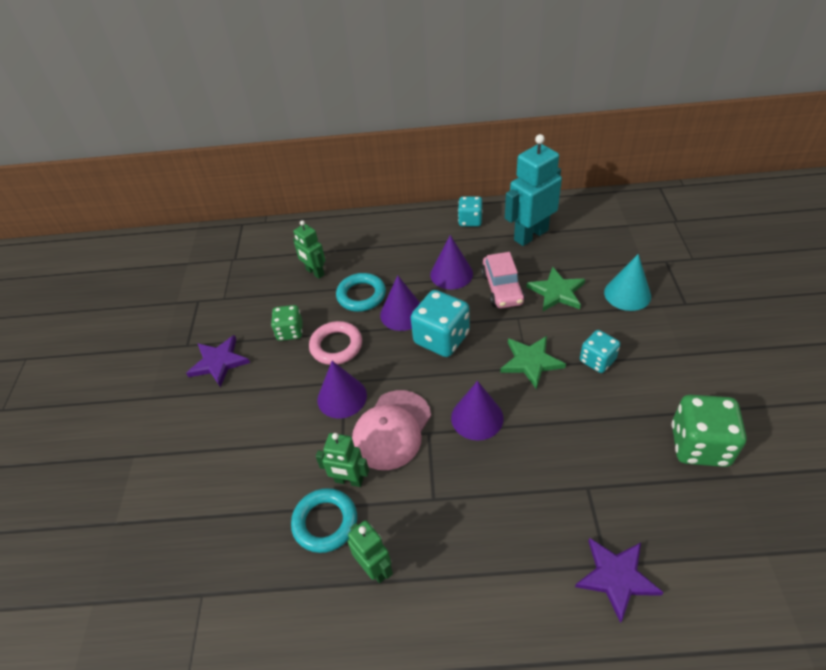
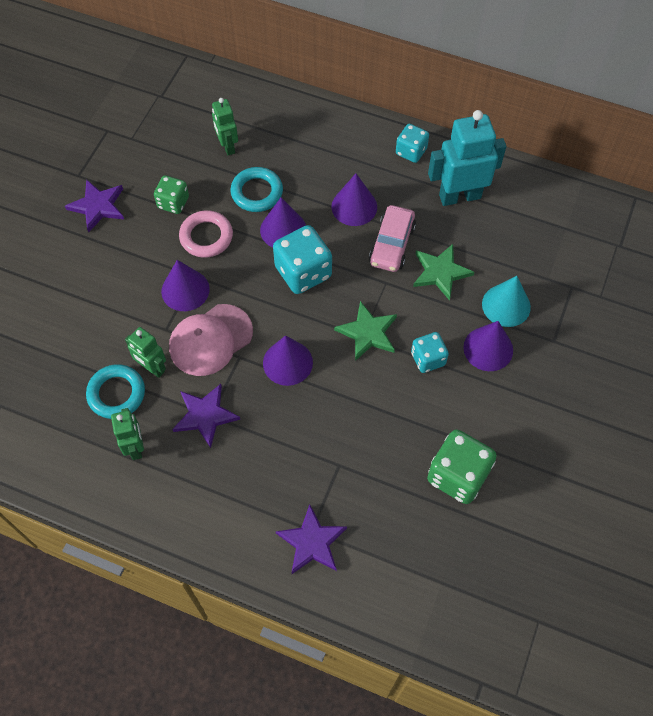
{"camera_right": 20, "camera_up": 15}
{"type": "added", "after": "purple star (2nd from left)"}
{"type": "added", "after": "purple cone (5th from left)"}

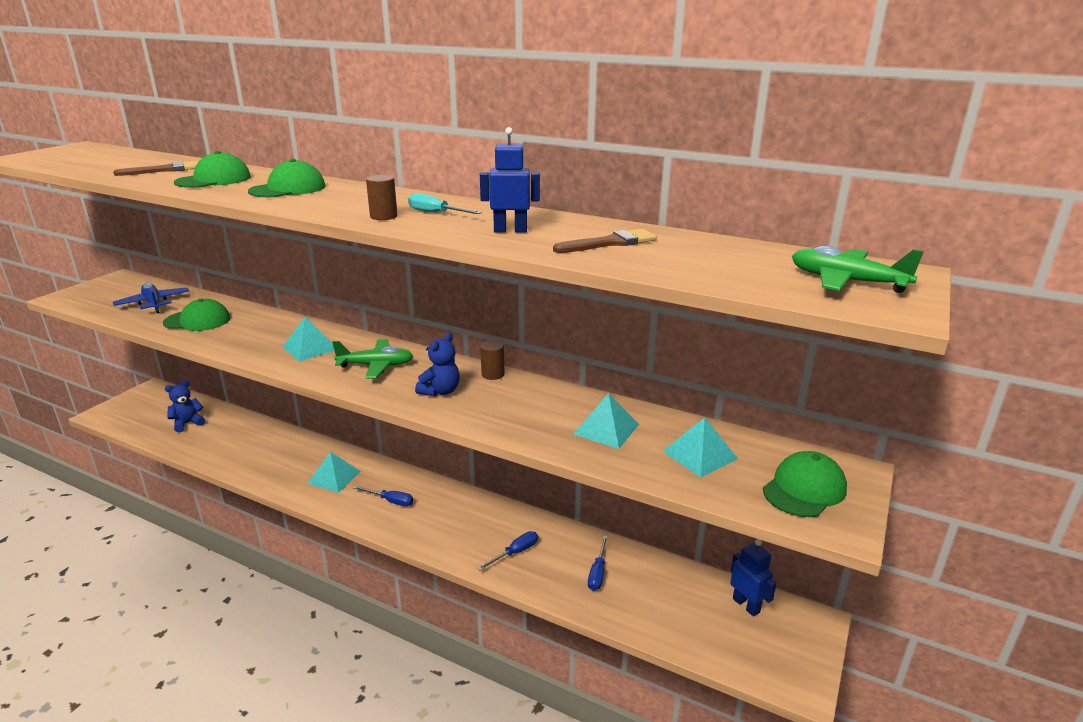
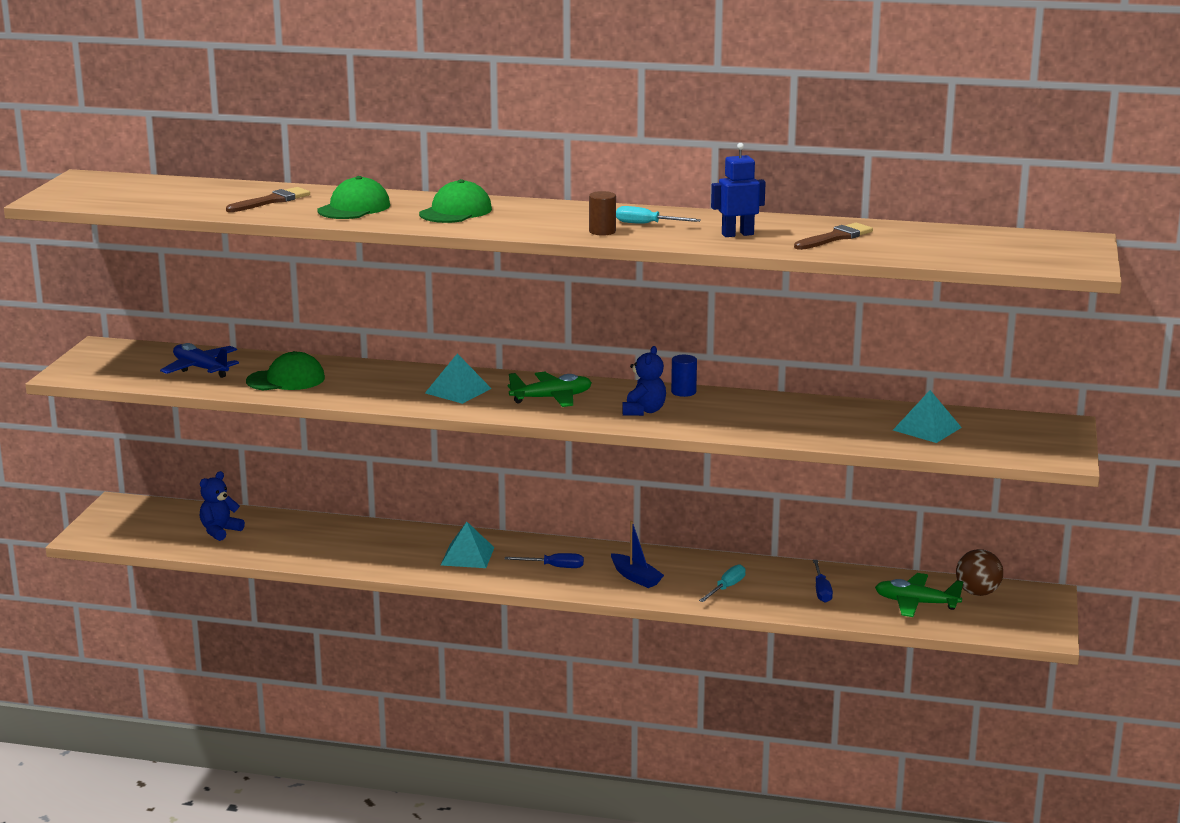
{"camera_right": -15, "camera_up": -5}
{"type": "added", "after": "blue boat"}
{"type": "recoloured", "before": "brown cylinder (2nd from left)", "after": "blue cylinder"}
{"type": "recoloured", "before": "blue screwdriver (2nd from left)", "after": "turquoise screwdriver (2nd from left)"}
{"type": "moved", "before": "green plane (2nd from left)"}
{"type": "replaced", "before": "blue robot (2nd from left)", "after": "brown ball"}
{"type": "removed", "before": "turquoise pyramid (3rd from left)"}
{"type": "removed", "before": "green cap (4th from left)"}

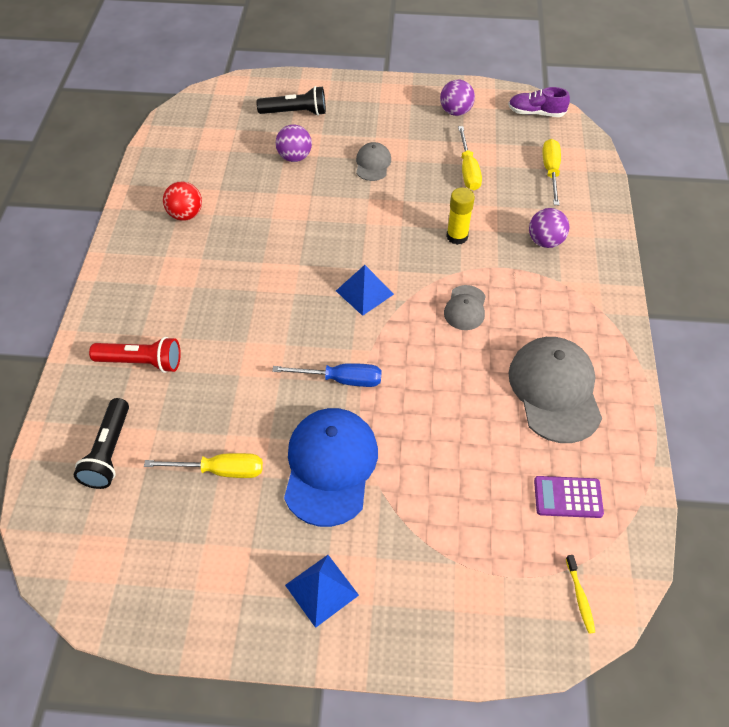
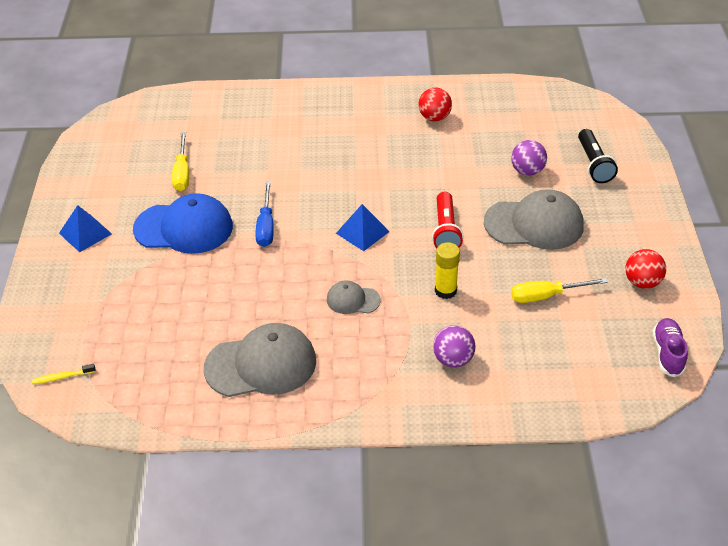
{"camera_right": 85, "camera_up": -10}
{"type": "moved", "before": "red flashlight"}
{"type": "resized", "before": "grey cap (1st from left in the first image)", "scale": 1.96}
{"type": "recoloured", "before": "purple ball (2nd from left)", "after": "red ball (2nd from left)"}
{"type": "removed", "before": "black flashlight (1st from left)"}
{"type": "removed", "before": "purple calculator"}
{"type": "removed", "before": "yellow screwdriver (3rd from left)"}

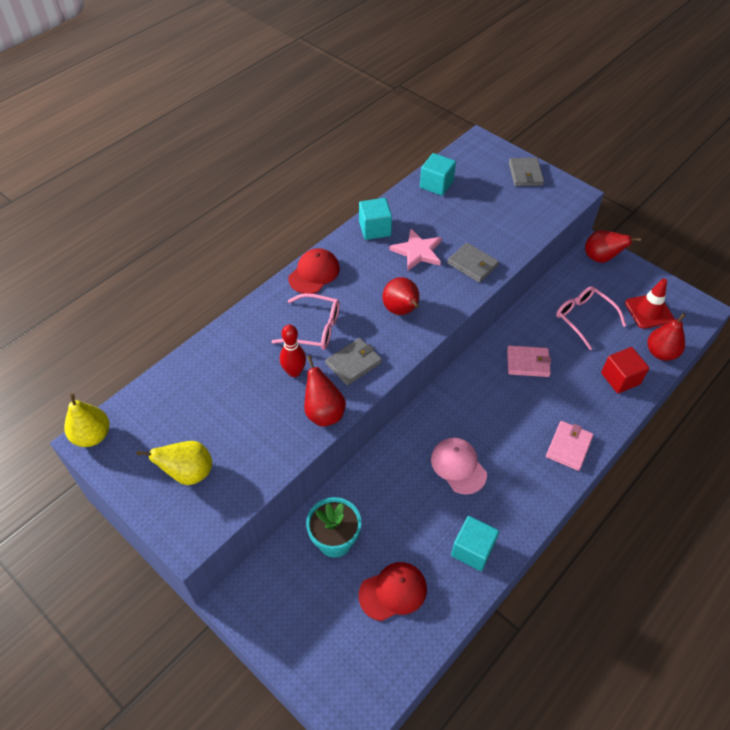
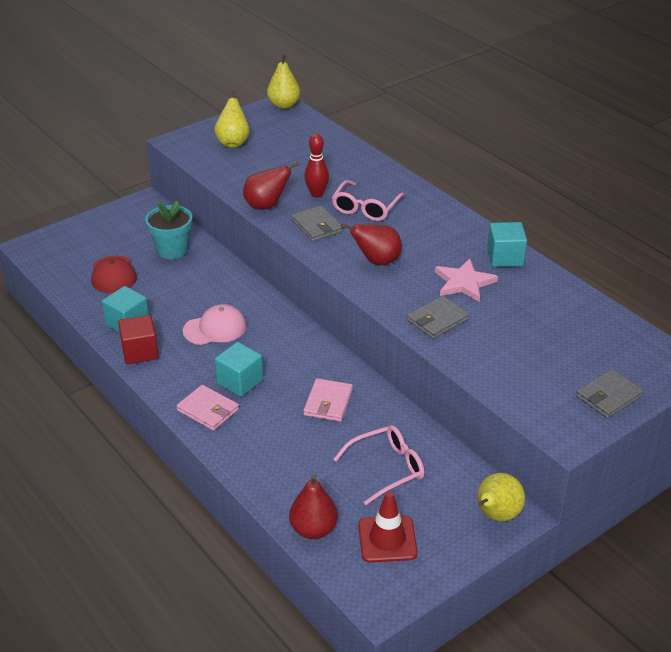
{"camera_right": 100, "camera_up": -15}
{"type": "moved", "before": "red cube"}
{"type": "moved", "before": "turquoise cube (2nd from left)"}
{"type": "recoloured", "before": "red pear (3rd from left)", "after": "yellow pear (3rd from left)"}
{"type": "turned", "before": "grey wallet (3rd from left)", "turn": -45}
{"type": "removed", "before": "red cap (1st from left)"}

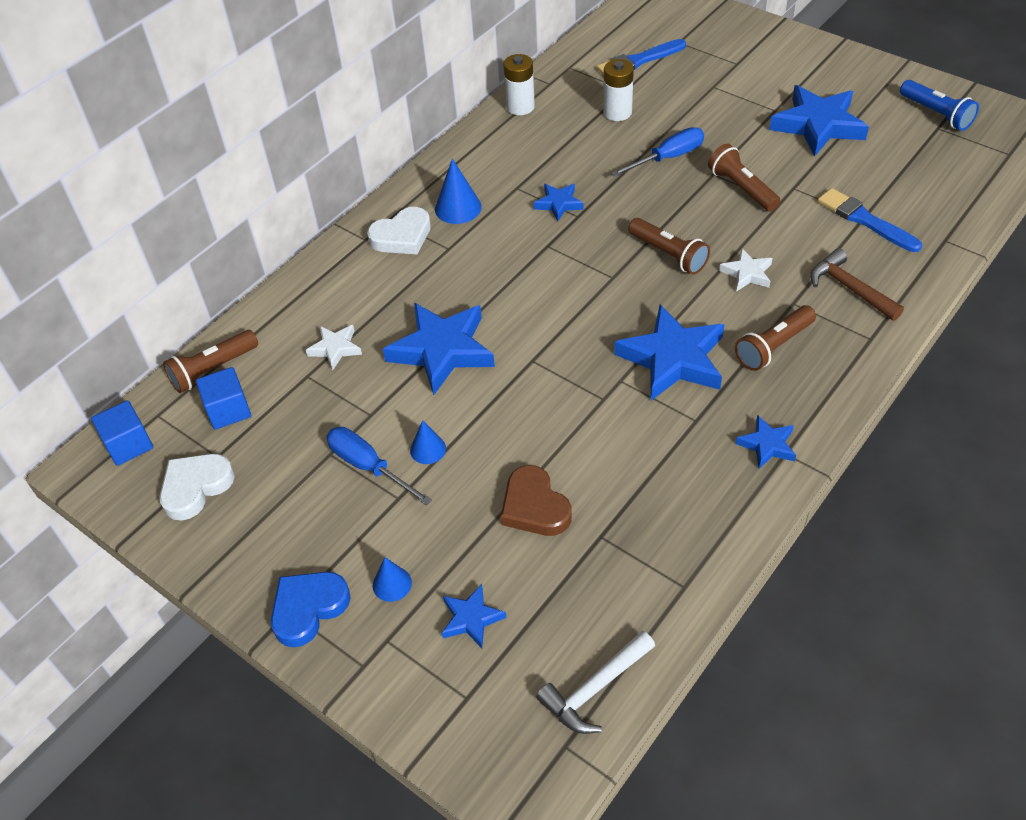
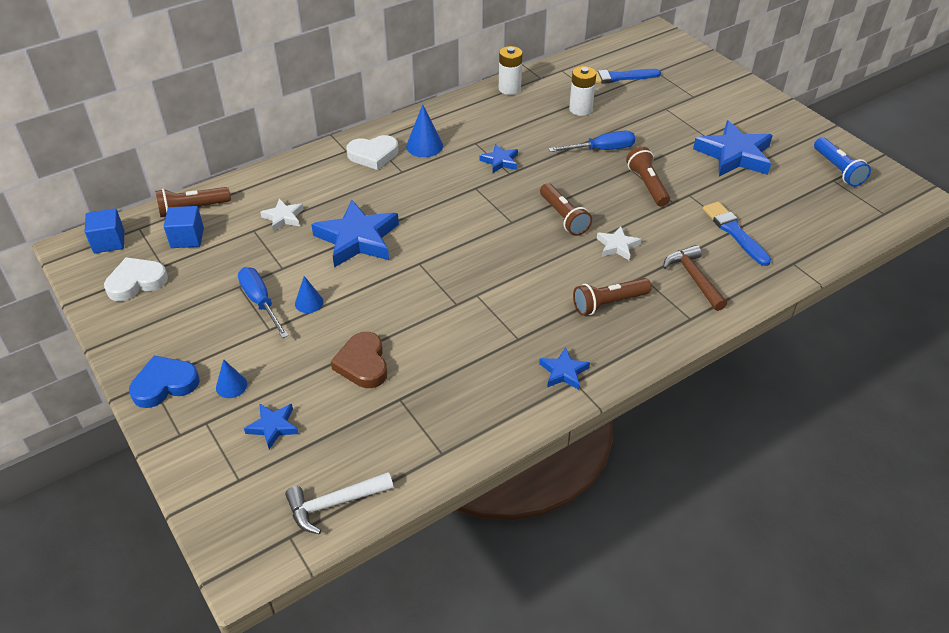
{"camera_right": 15, "camera_up": -5}
{"type": "removed", "before": "blue star (4th from left)"}

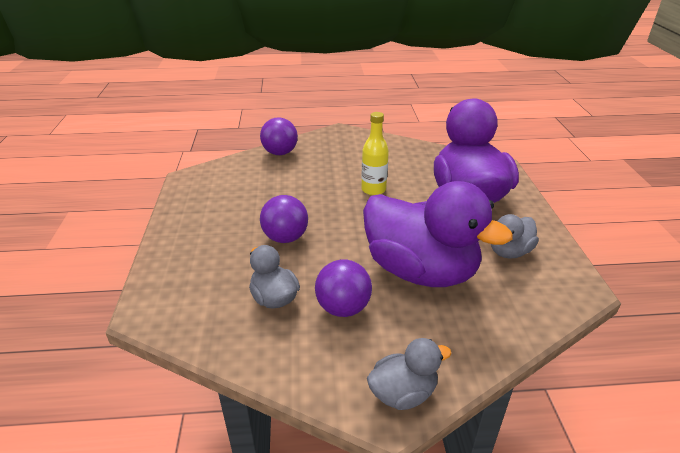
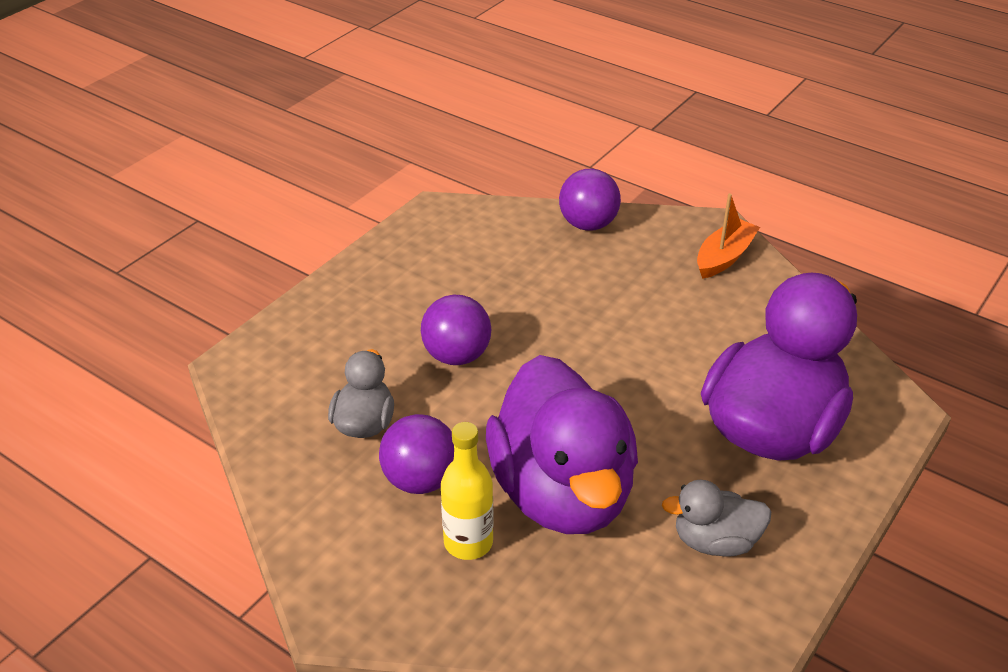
{"camera_right": 40, "camera_up": 5}
{"type": "moved", "before": "yellow bottle"}
{"type": "added", "after": "orange boat"}
{"type": "removed", "before": "grey duck (2nd from left)"}

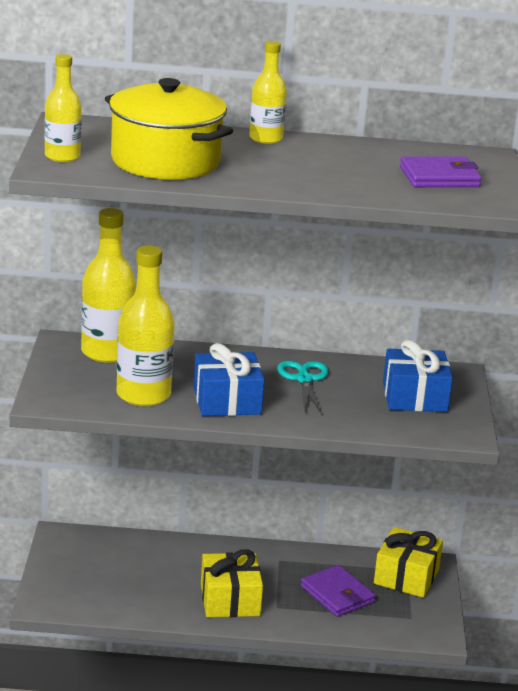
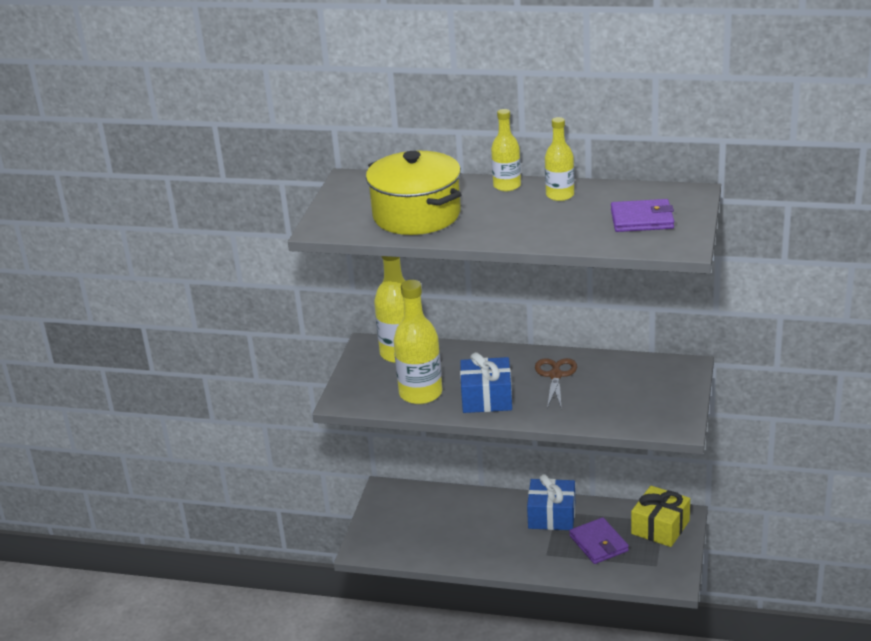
{"camera_right": 15, "camera_up": 5}
{"type": "moved", "before": "blue gift (2nd from left)"}
{"type": "recoloured", "before": "turquoise scissors", "after": "brown scissors"}
{"type": "moved", "before": "yellow bottle (1st from left in the first image)", "after": "yellow bottle (4th from left)"}
{"type": "removed", "before": "yellow gift (1st from left)"}

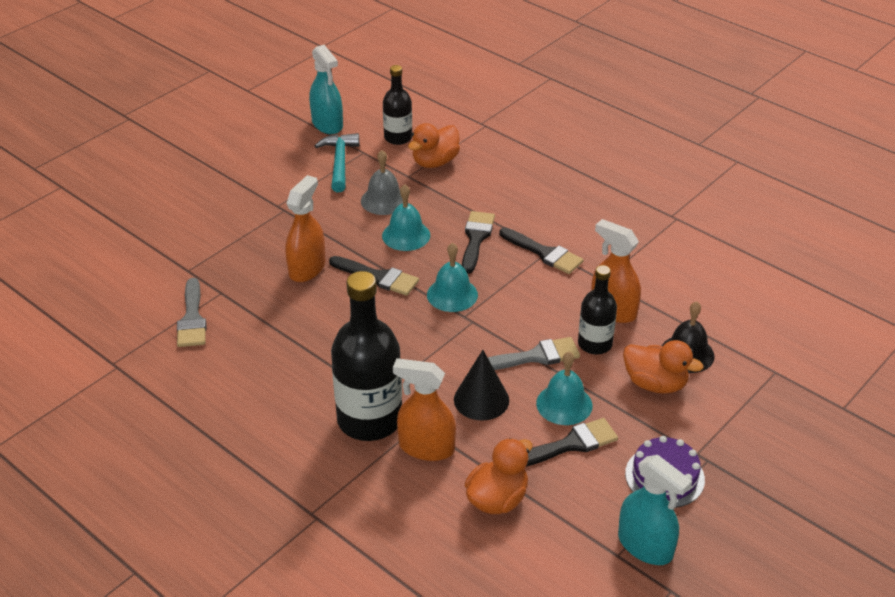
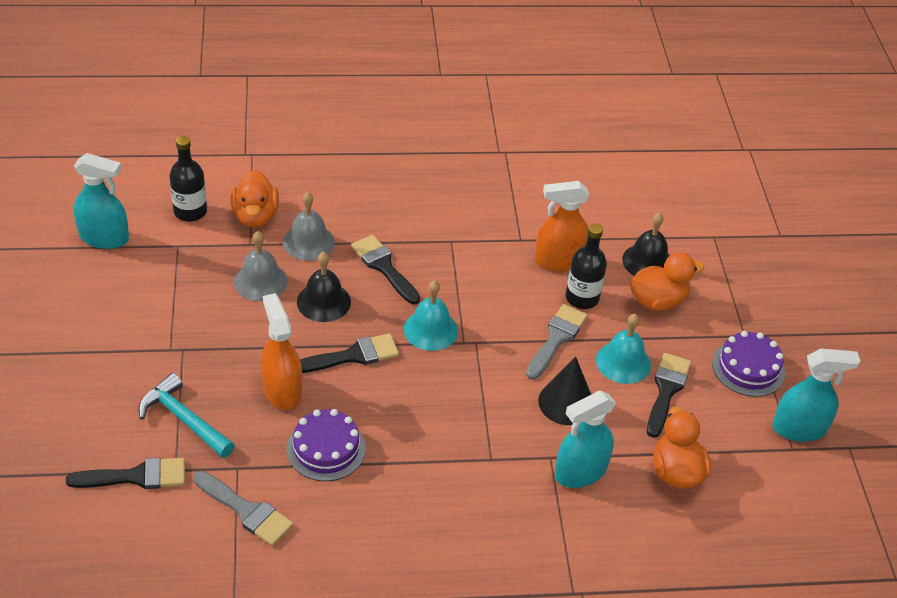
{"camera_right": -50, "camera_up": 5}
{"type": "moved", "before": "black brush (3rd from left in the first image)", "after": "black brush (1st from left)"}
{"type": "moved", "before": "turquoise hammer"}
{"type": "added", "after": "grey bell (2nd from left)"}
{"type": "added", "after": "purple cake (1st from left)"}
{"type": "recoloured", "before": "turquoise bell (1st from left)", "after": "black bell (1st from left)"}
{"type": "recoloured", "before": "orange spray bottle (2nd from left)", "after": "turquoise spray bottle (2nd from left)"}
{"type": "removed", "before": "black bottle (1st from left)"}

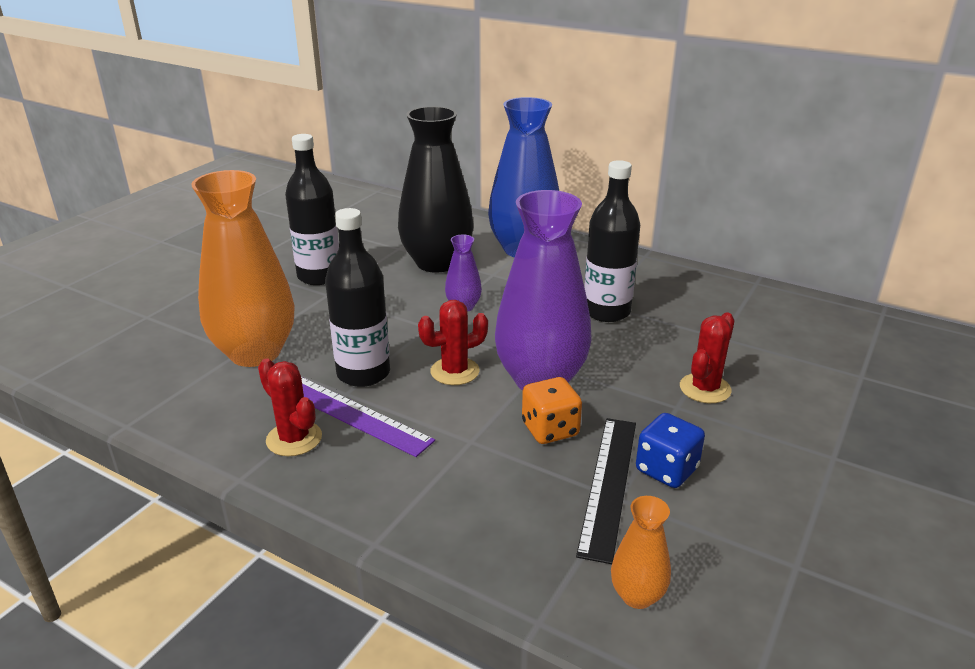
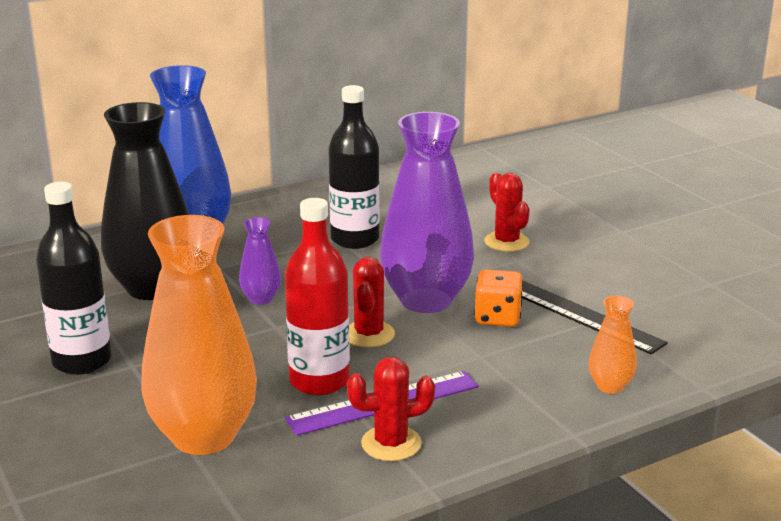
{"camera_right": -60, "camera_up": -5}
{"type": "recoloured", "before": "black bottle (2nd from left)", "after": "red bottle"}
{"type": "moved", "before": "orange vase (2nd from left)"}
{"type": "removed", "before": "blue dice"}

